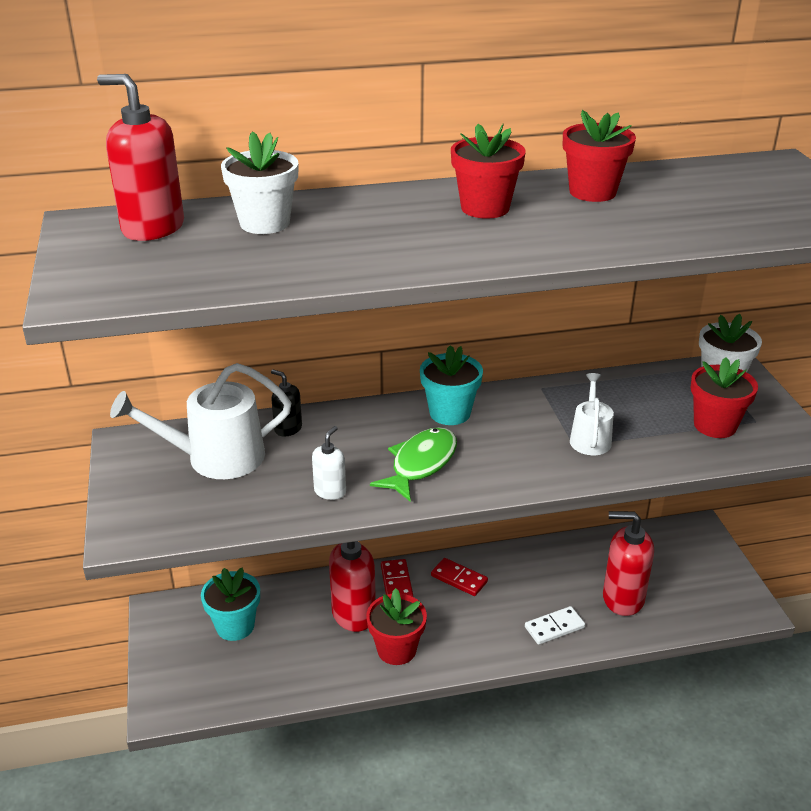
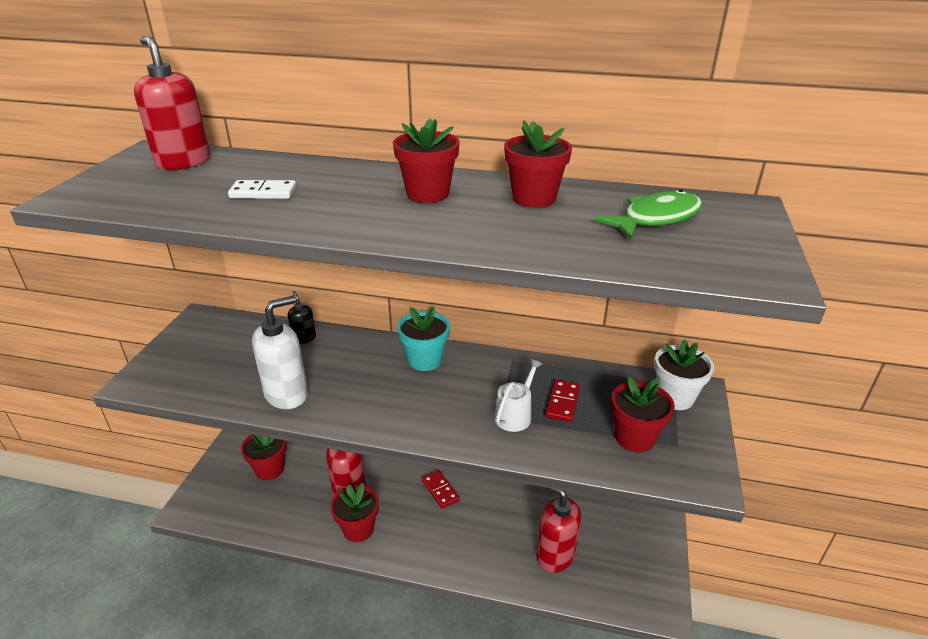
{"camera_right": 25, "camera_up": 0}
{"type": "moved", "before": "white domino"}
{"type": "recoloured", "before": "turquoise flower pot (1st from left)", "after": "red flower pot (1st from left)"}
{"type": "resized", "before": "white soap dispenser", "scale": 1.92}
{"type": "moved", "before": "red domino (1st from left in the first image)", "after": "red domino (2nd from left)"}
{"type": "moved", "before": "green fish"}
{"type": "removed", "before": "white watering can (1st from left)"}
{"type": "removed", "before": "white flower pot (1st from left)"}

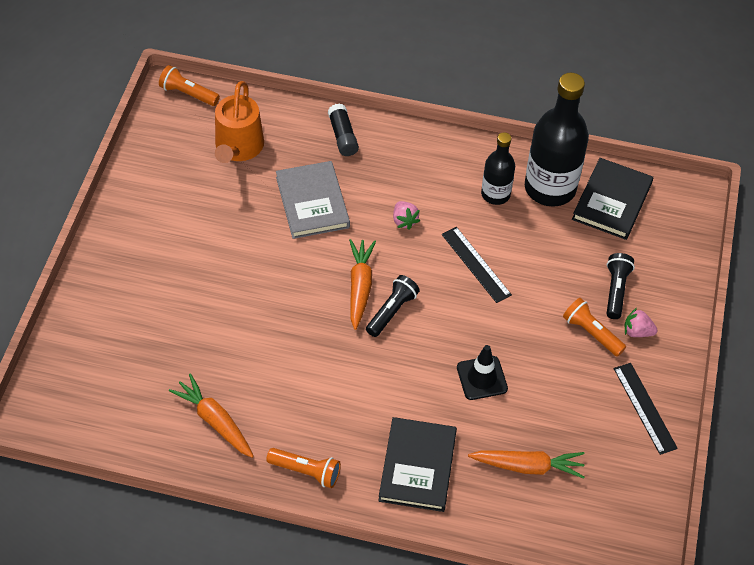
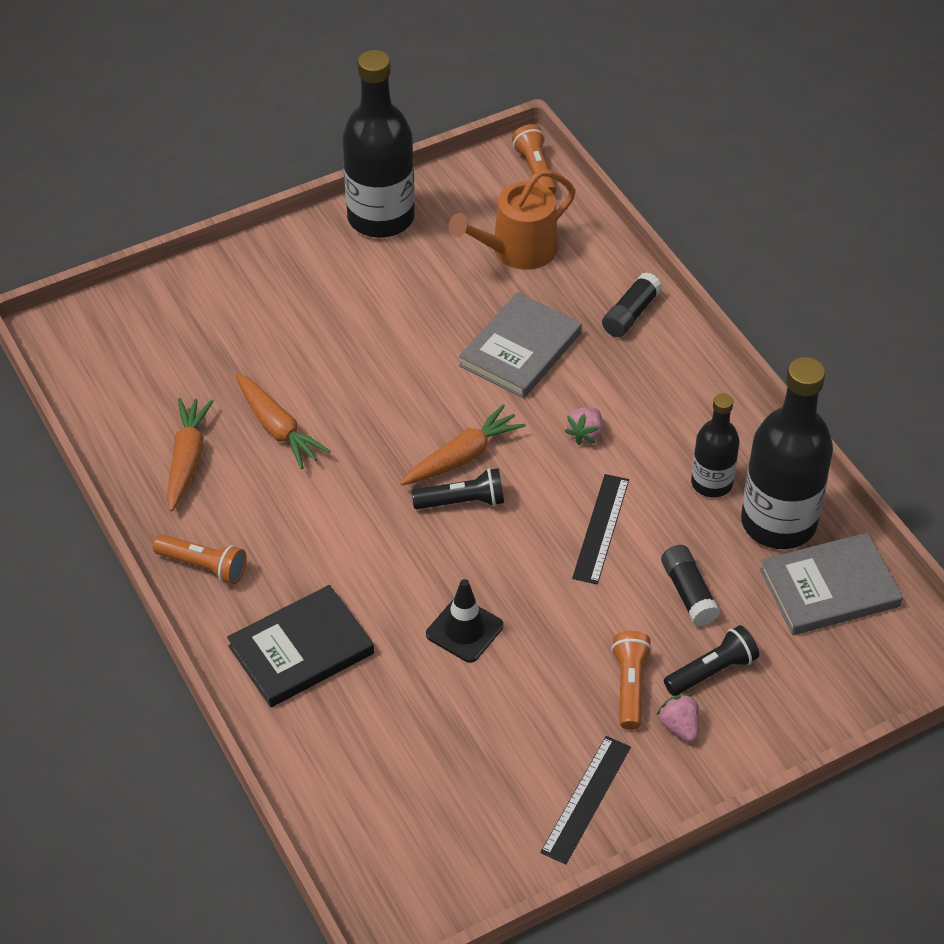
{"camera_right": 50, "camera_up": -5}
{"type": "turned", "before": "orange flashlight (2nd from left in the first image)", "turn": -45}
{"type": "moved", "before": "orange carrot (3rd from left in the first image)", "after": "orange carrot (2nd from left)"}
{"type": "added", "after": "black bottle (1st from left)"}
{"type": "added", "after": "black glue stick (2nd from left)"}
{"type": "recoloured", "before": "black book (2nd from left)", "after": "grey book (2nd from left)"}

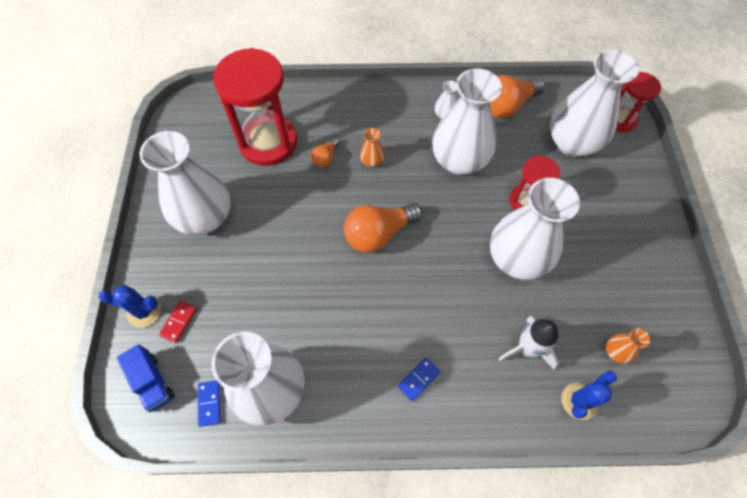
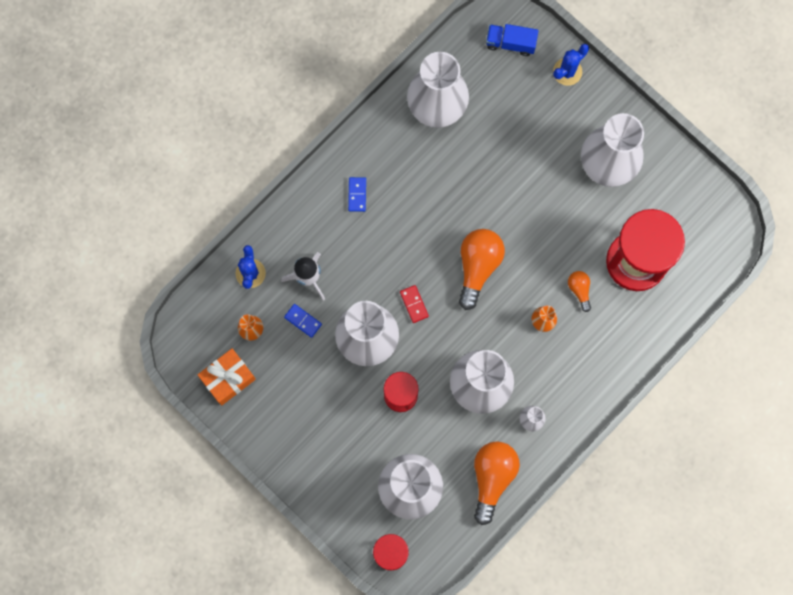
{"camera_right": 135, "camera_up": 15}
{"type": "added", "after": "orange gift"}
{"type": "moved", "before": "blue domino (1st from left)"}
{"type": "moved", "before": "red domino"}

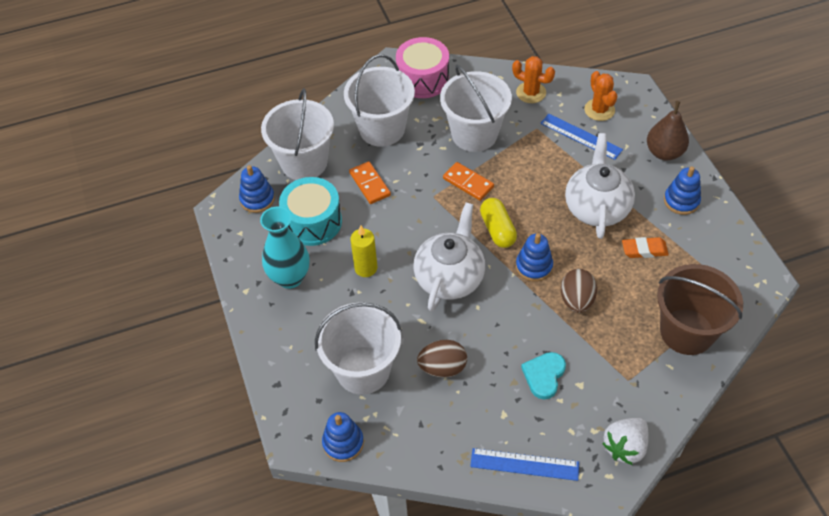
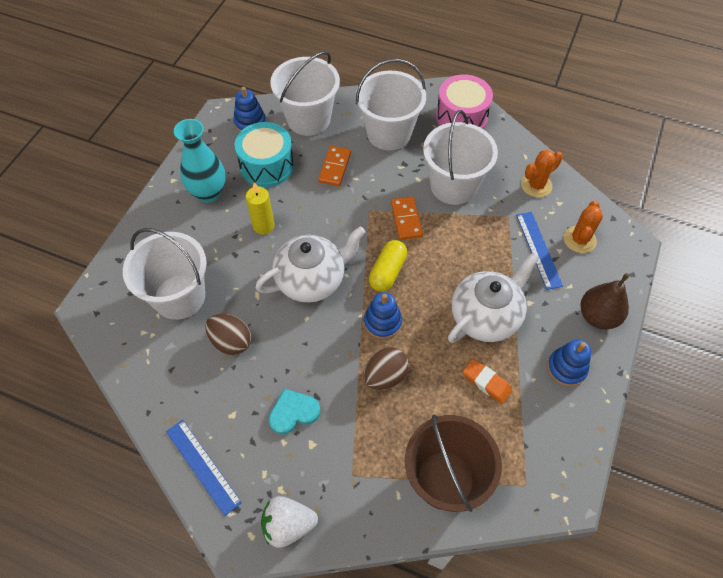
{"camera_right": 40, "camera_up": 5}
{"type": "turned", "before": "orange cactus (1st from left)", "turn": 75}
{"type": "removed", "before": "blue stacking toy (2nd from left)"}

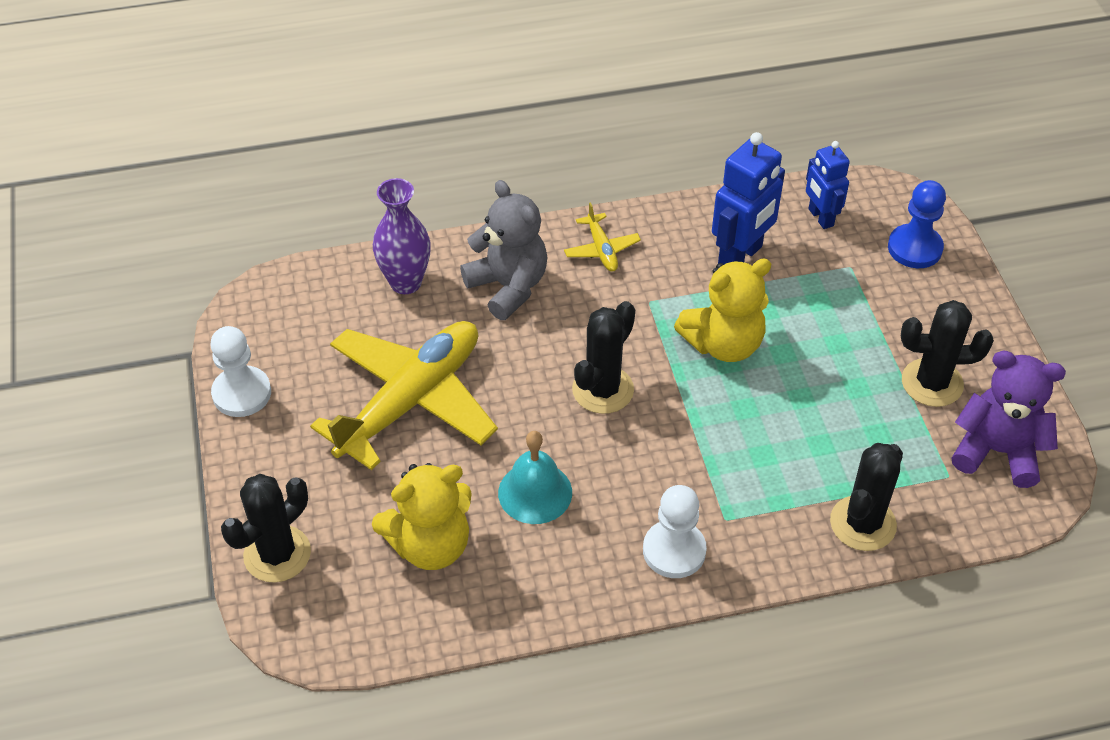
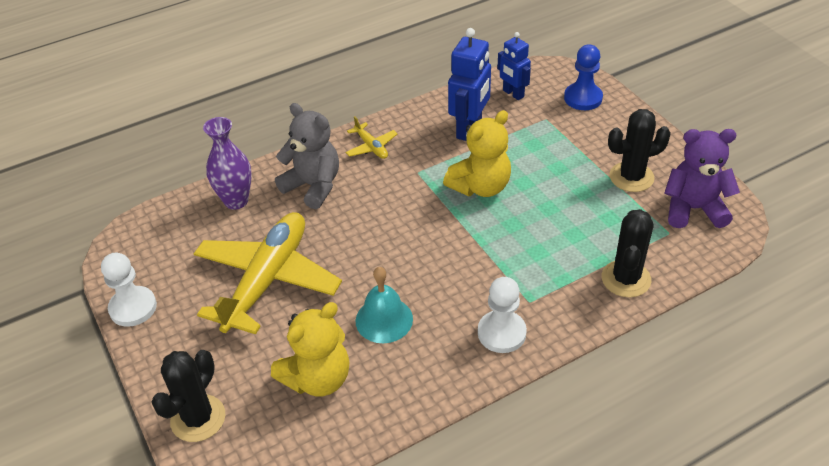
{"camera_right": -15, "camera_up": -5}
{"type": "removed", "before": "black cactus (2nd from left)"}

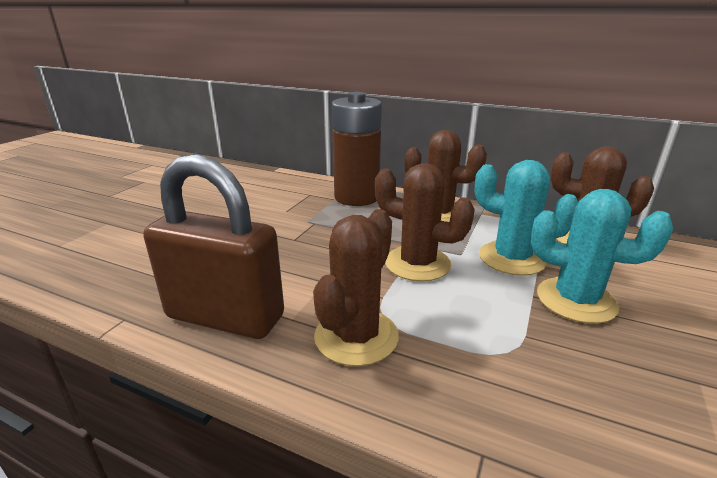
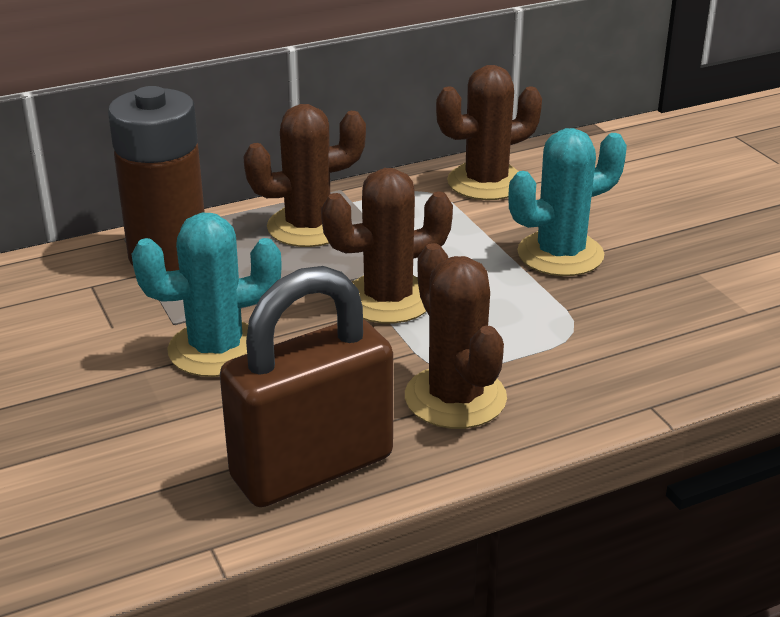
{"camera_right": -50, "camera_up": 5}
{"type": "moved", "before": "turquoise cactus (1st from left)"}

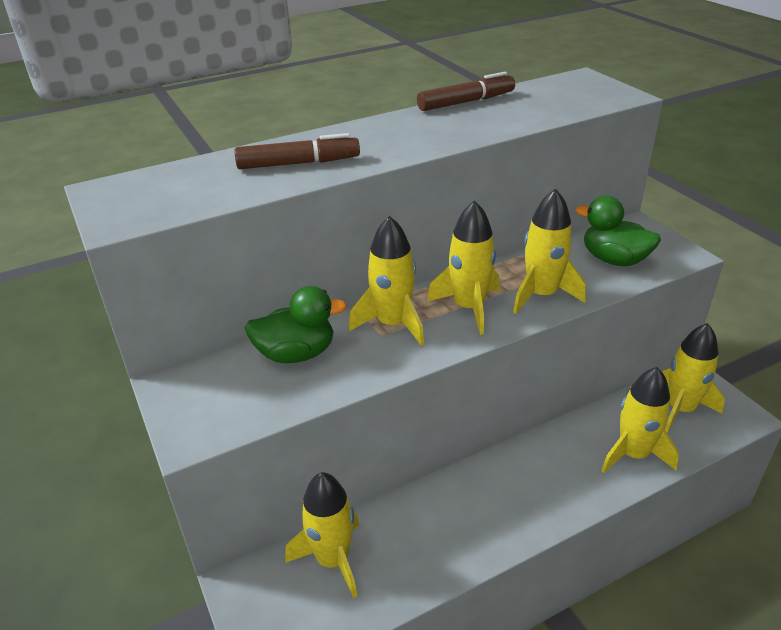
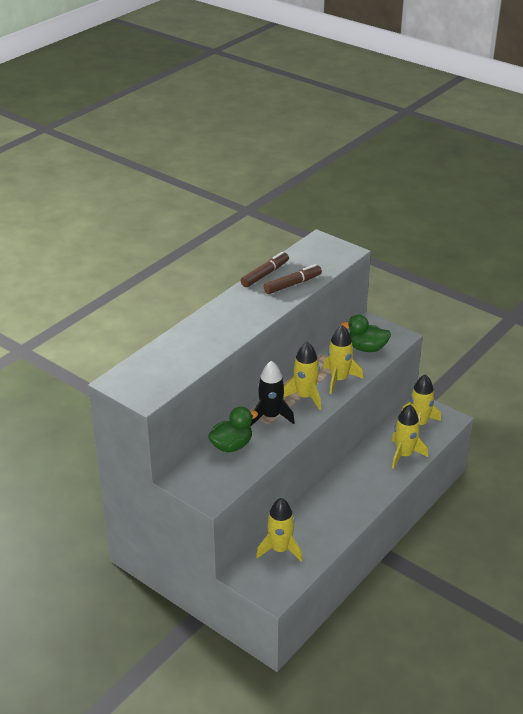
{"camera_right": -25, "camera_up": 0}
{"type": "recoloured", "before": "yellow rocket (2nd from left)", "after": "black rocket"}
{"type": "moved", "before": "brown marker (1st from left in the first image)", "after": "brown marker (2nd from left)"}

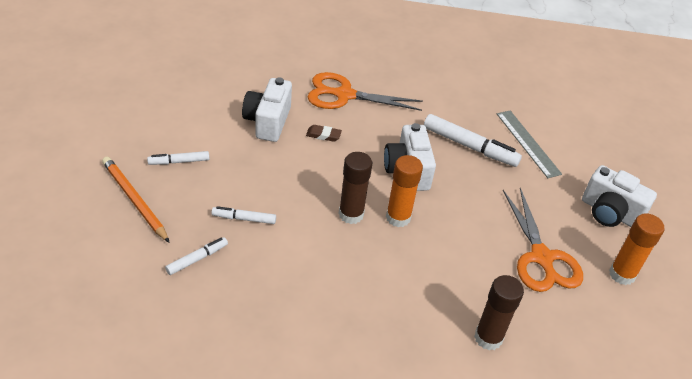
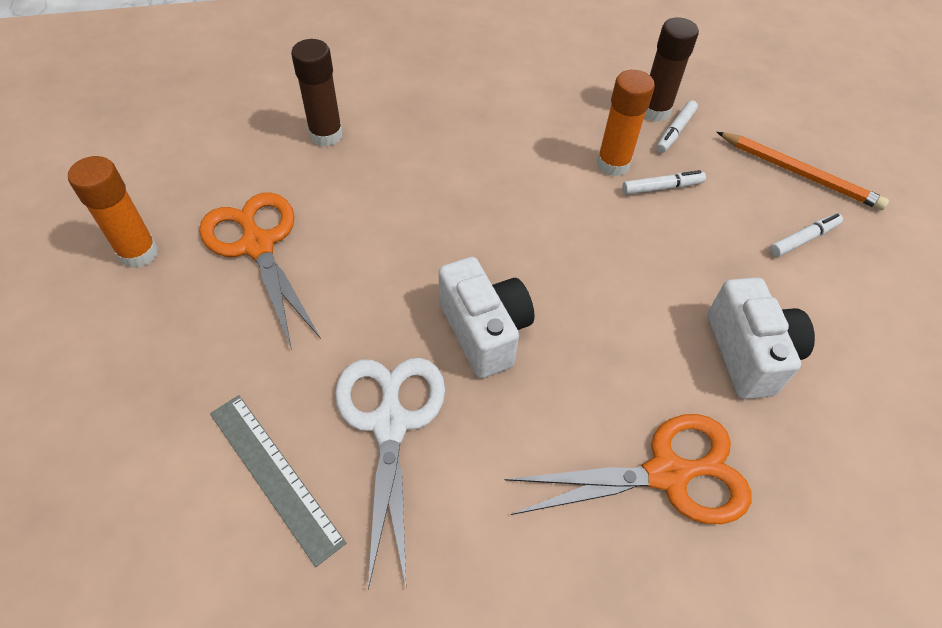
{"camera_right": 165, "camera_up": 10}
{"type": "replaced", "before": "white marker (4th from left)", "after": "white scissors"}
{"type": "moved", "before": "orange glue stick (1st from left in the first image)", "after": "orange glue stick (2nd from left)"}
{"type": "moved", "before": "brown glue stick (1st from left in the first image)", "after": "brown glue stick (2nd from left)"}
{"type": "removed", "before": "brown eraser"}
{"type": "removed", "before": "white camera (3rd from left)"}

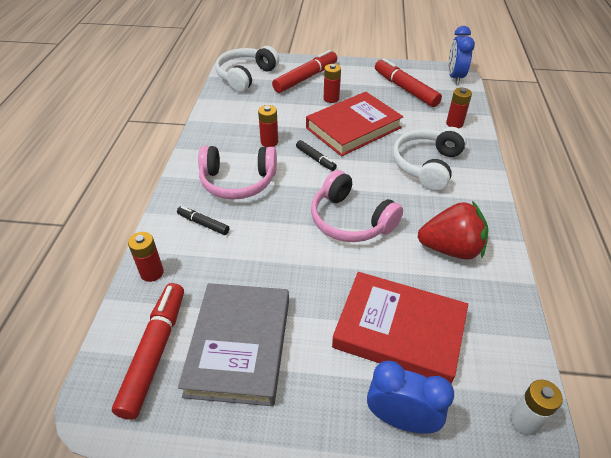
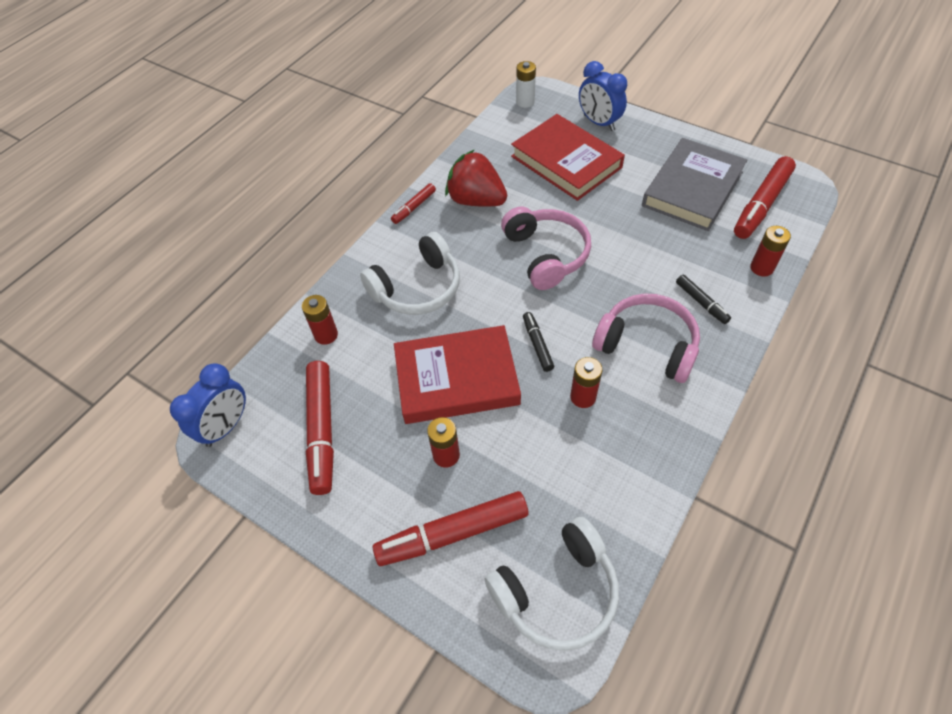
{"camera_right": -150, "camera_up": 10}
{"type": "added", "after": "red marker (2nd from left)"}

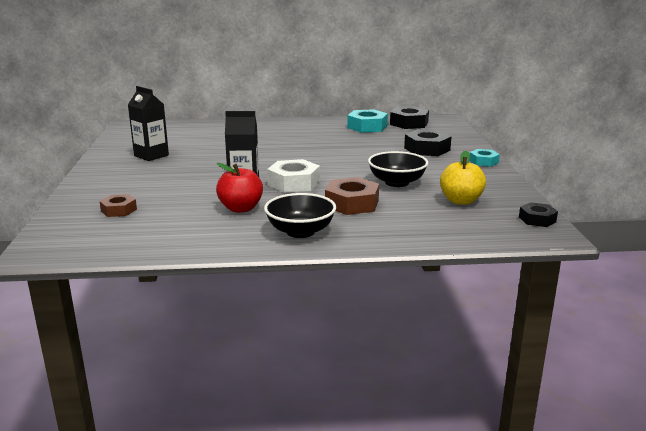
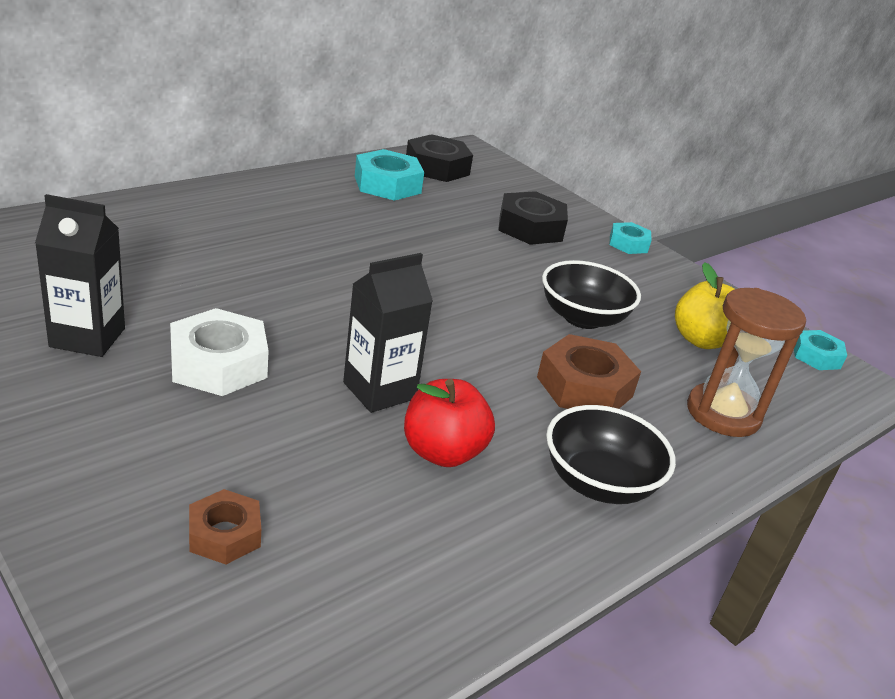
{"camera_right": -40, "camera_up": 10}
{"type": "moved", "before": "white nut"}
{"type": "added", "after": "brown hourglass"}
{"type": "recoloured", "before": "black nut (3rd from left)", "after": "turquoise nut (3rd from left)"}

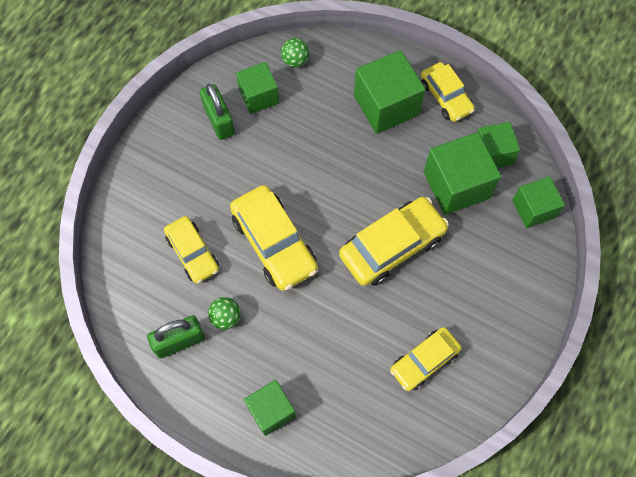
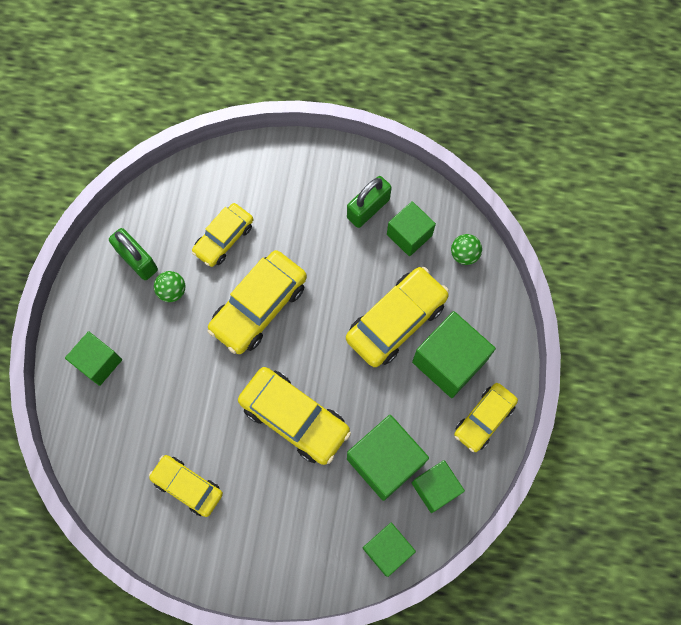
{"camera_right": 70, "camera_up": 5}
{"type": "added", "after": "yellow car (5th from left)"}

